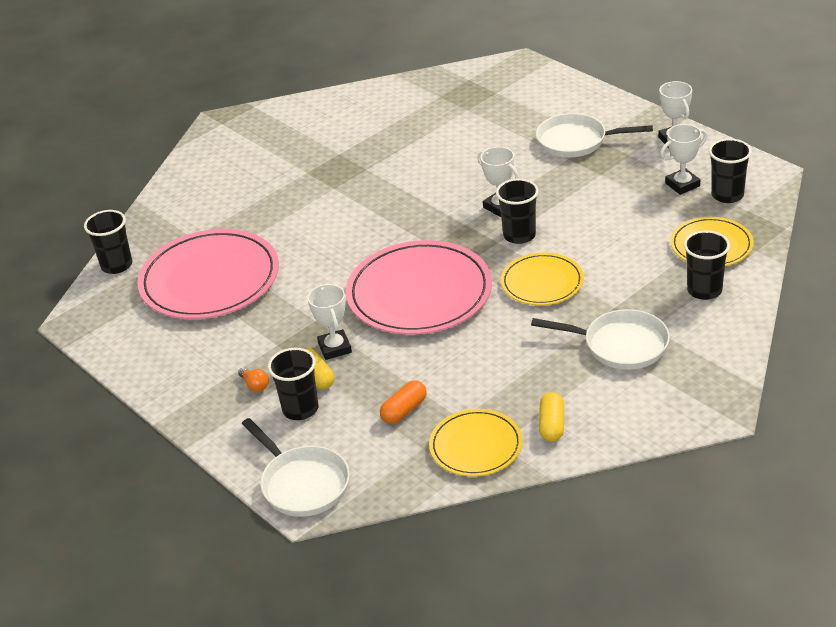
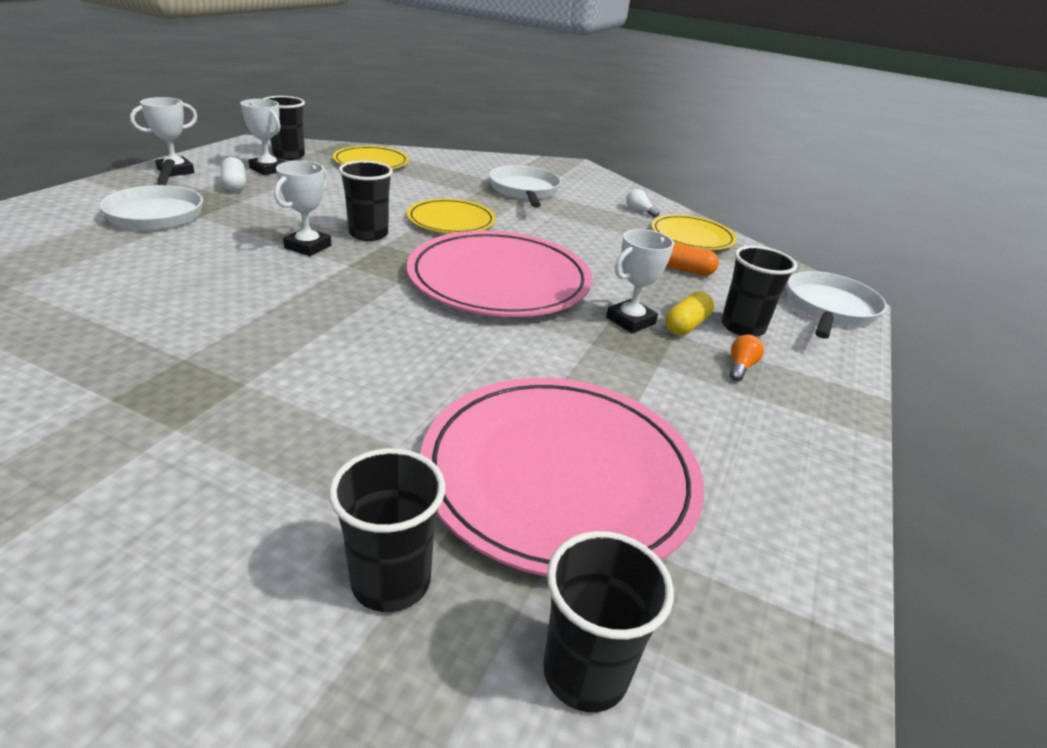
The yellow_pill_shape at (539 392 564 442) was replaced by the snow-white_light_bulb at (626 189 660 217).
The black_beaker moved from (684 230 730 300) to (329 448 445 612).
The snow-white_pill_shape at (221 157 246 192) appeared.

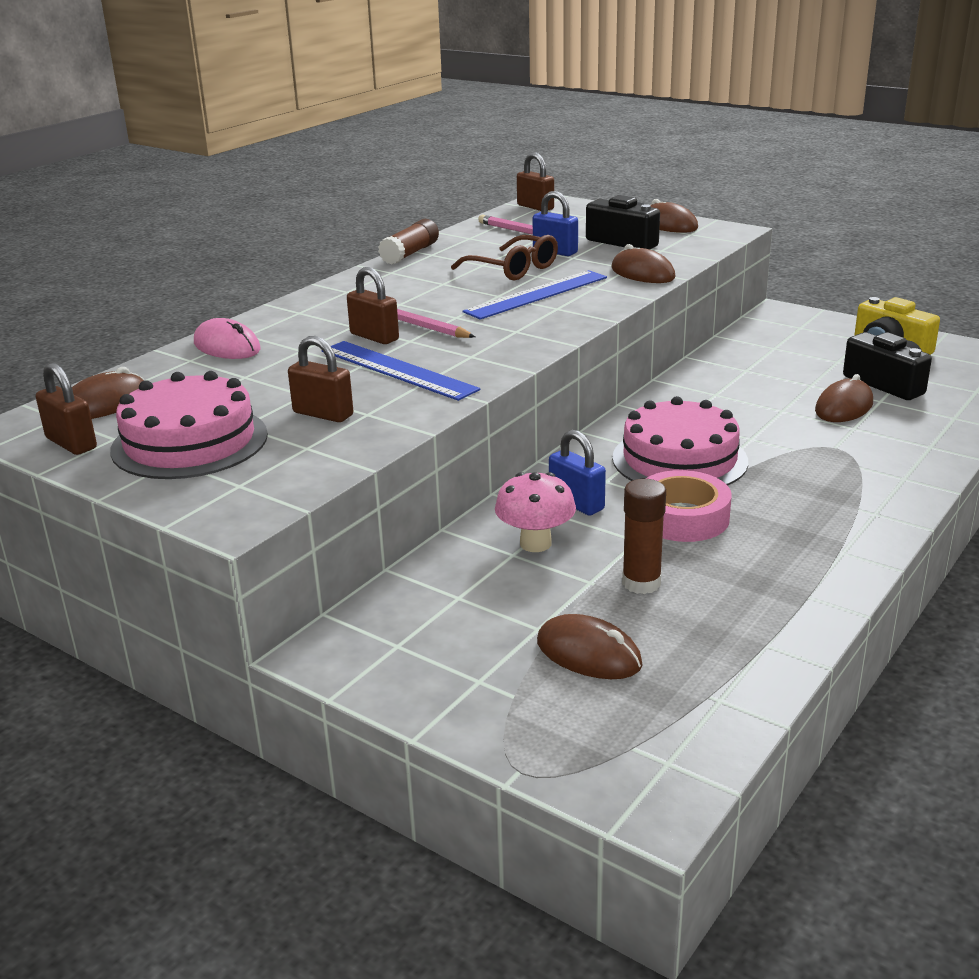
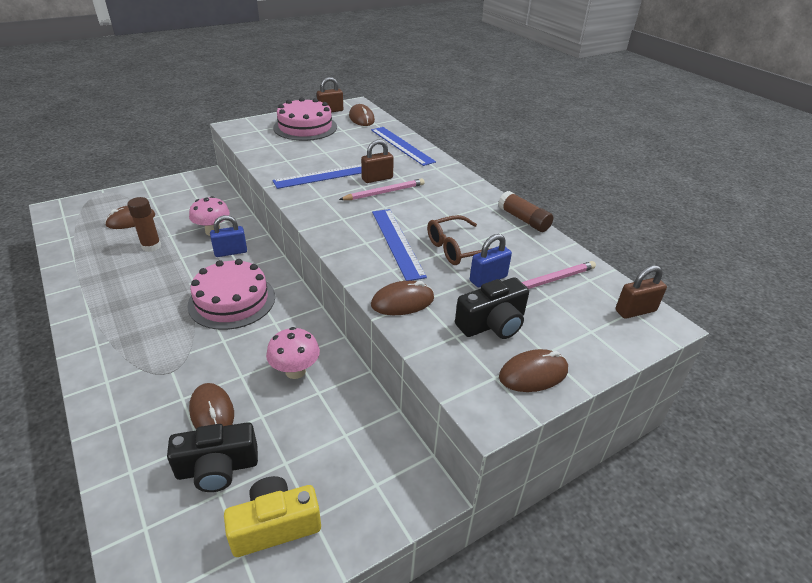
The rosy_computer_mouse at (194 318 261 359) was replaced by the royal_blue_ruler at (371 127 436 166).
The dark_brown_lock at (288 336 353 422) disappeared.
The rosy_sticky_tape at (646 470 732 542) disappeared.
The rosy_fungus at (266 327 320 379) appeared.

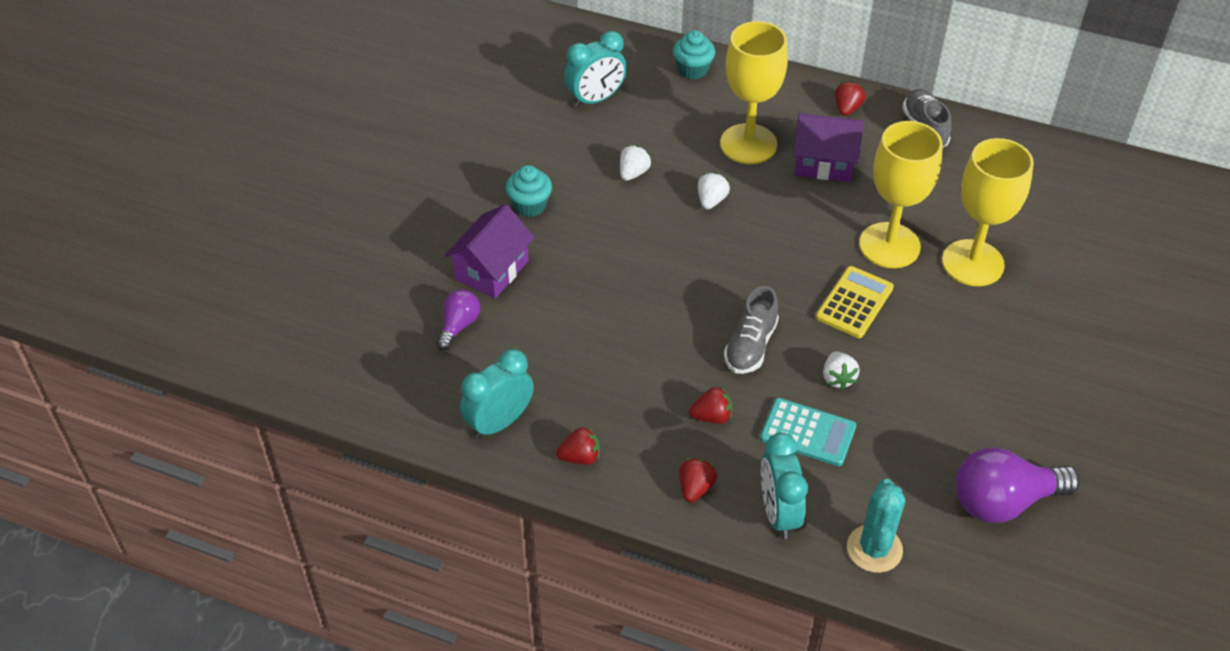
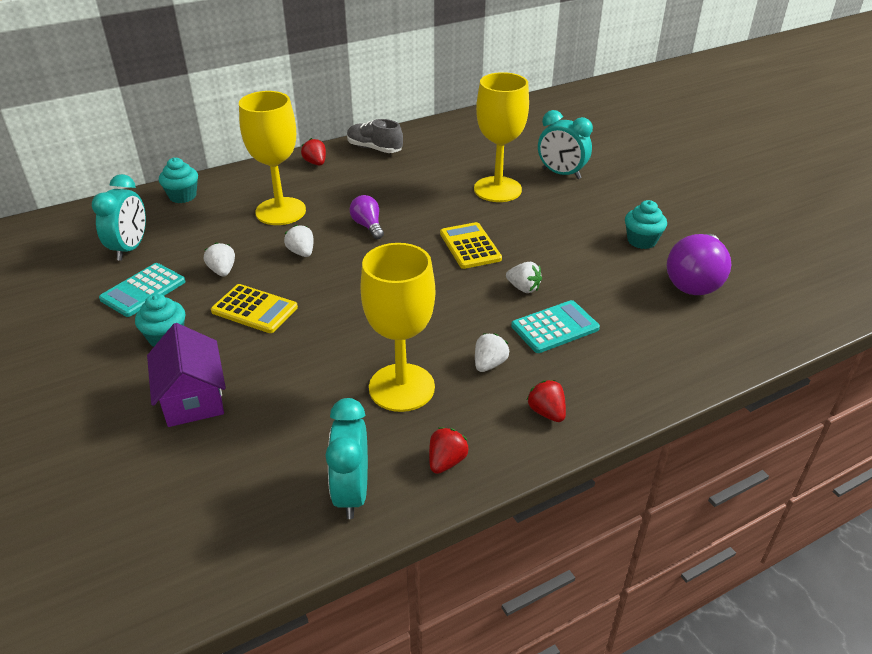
The royal_purple_light_bulb moved from (436 289 480 351) to (350 195 384 239).
The red_berry at (689 387 732 424) became the snow-white_berry at (475 333 509 372).
The grey_sneaker at (724 286 779 374) disappeared.
The teal_bedside_clock moved from (761 432 808 539) to (538 110 593 179).
The royal_purple_cottage at (793 113 864 182) disappeared.
The teal_cactus at (847 479 905 573) disappeared.
The yellow_wine_glass moved from (859 121 943 268) to (360 243 435 412).
The teal_pocket_calculator at (99 263 186 317) appeared.
The yellow_pocket_calculator at (211 284 298 333) appeared.
The teal_cupcake at (625 200 667 249) appeared.

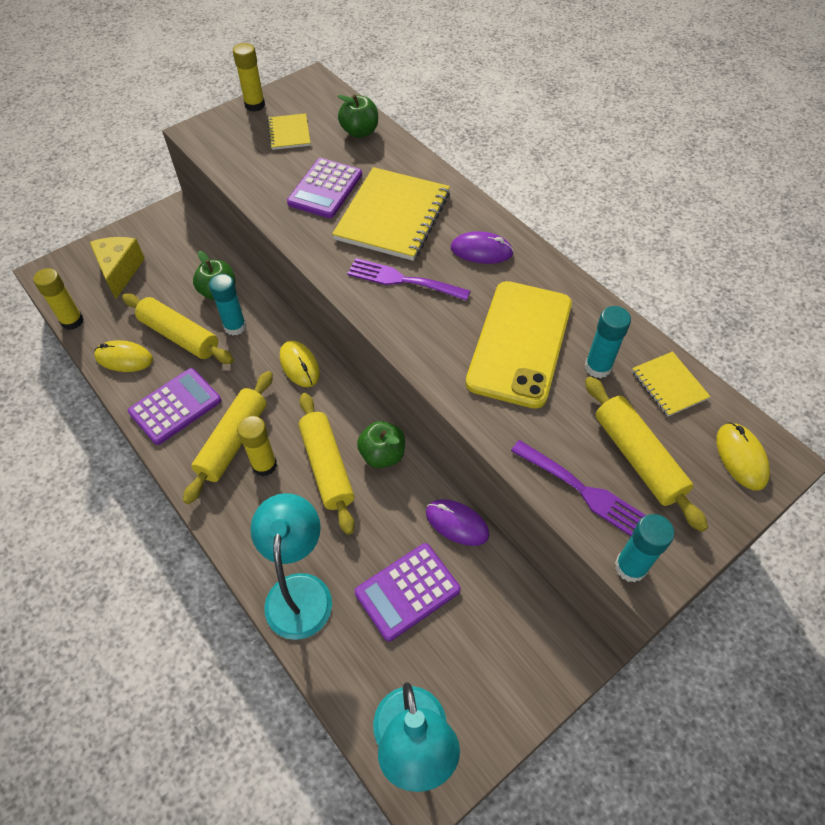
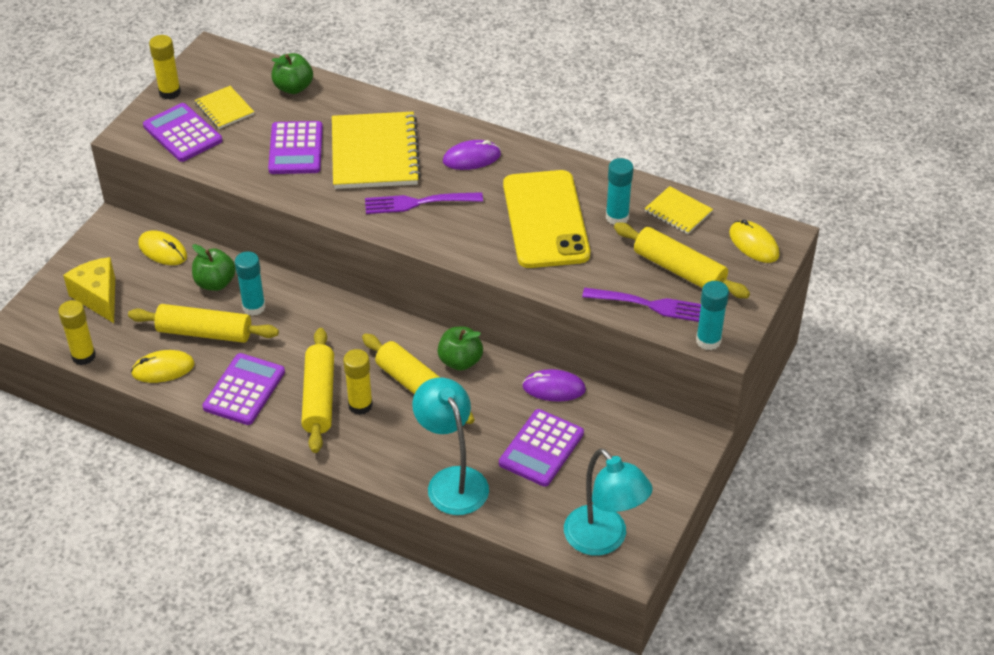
The yellow_computer_mouse moved from (280 341 320 387) to (138 231 187 265).
The royal_purple_pocket_calculator at (143 103 222 162) appeared.

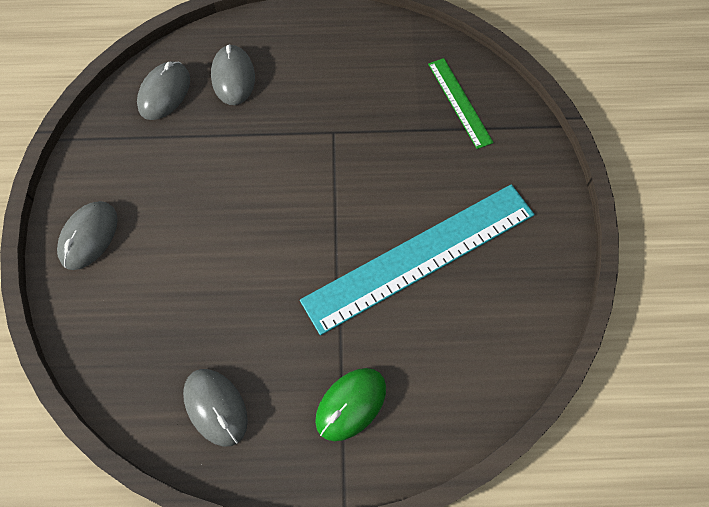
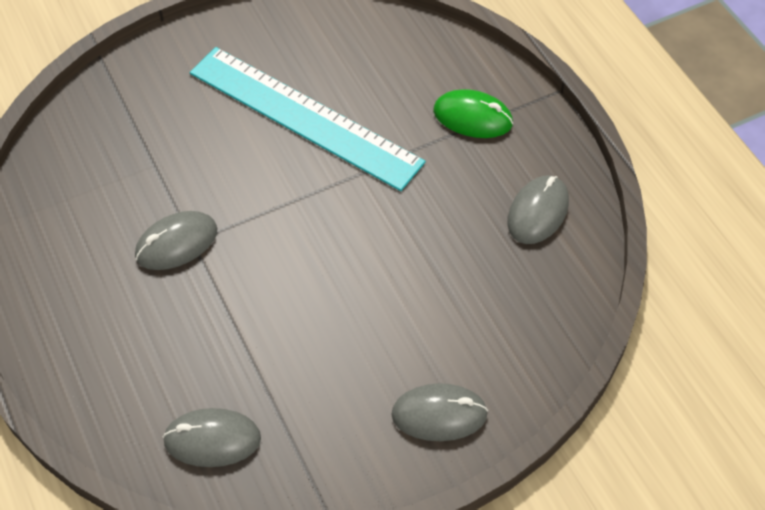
The grey_computer_mouse moved from (211 44 255 105) to (135 211 217 270).
The emerald_ruler at (428 58 494 149) disappeared.

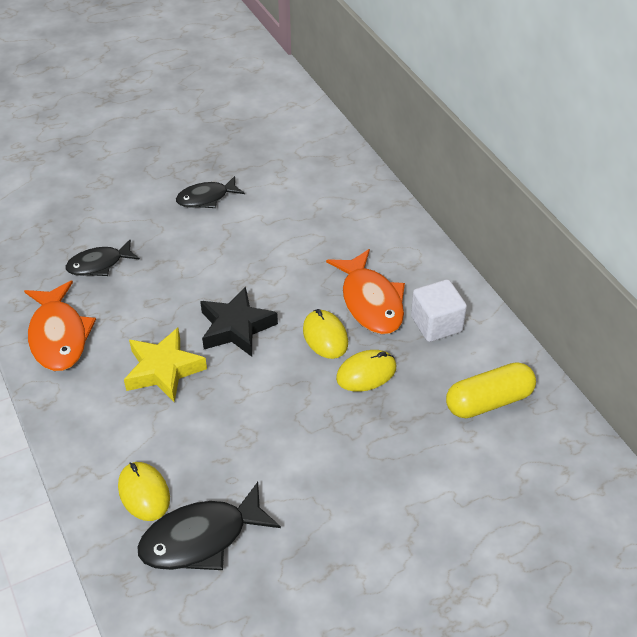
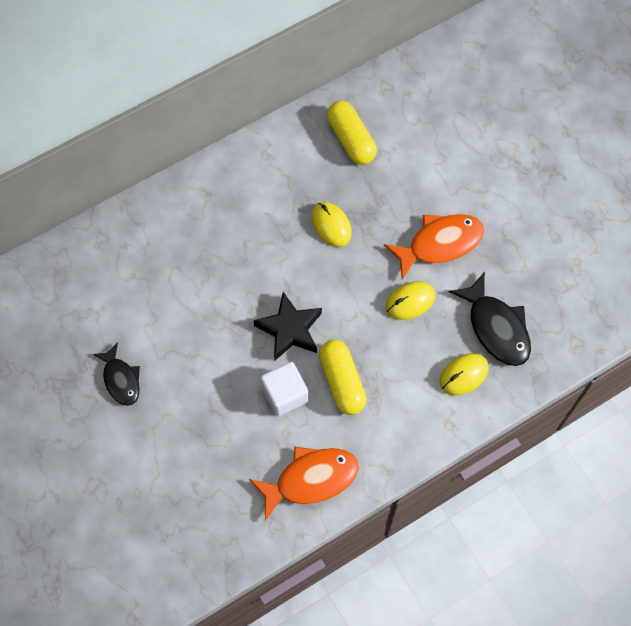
The black_fish at (66 239 140 276) disappeared.
The yellow_star at (124 328 207 402) was replaced by the yellow_pill_shape at (319 340 367 415).
The yellow_computer_mouse moved from (303 309 348 359) to (386 282 435 320).
The orange-coloured_fish moved from (326 249 405 334) to (384 214 484 280).
The snow-white_solid_cube moved from (411 279 467 342) to (260 362 308 416).

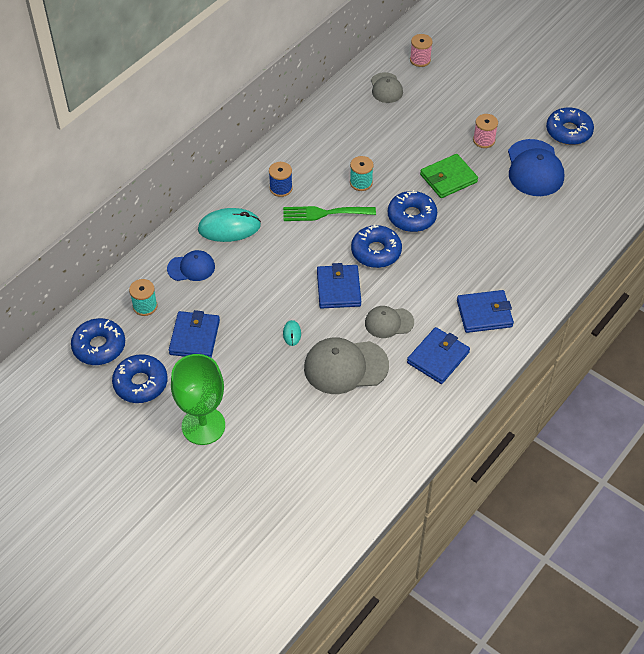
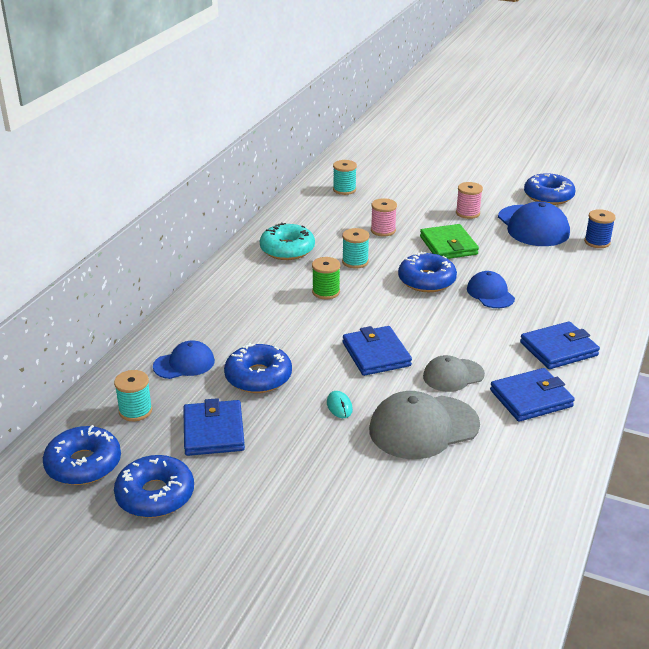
The emerald_wine_glass at (171 354 225 445) disappeared.
The teal_computer_mouse at (198 208 261 242) disappeared.
The royal_blue_spool moved from (269 162 293 197) to (584 209 616 248).
The emerald_dinner_fork at (283 206 376 221) was replaced by the emerald_spool at (312 257 340 299).
The royal_blue_doughnut moved from (351 224 402 268) to (224 343 292 393).
The grey_baseball_cap at (371 72 403 103) was replaced by the teal_spool at (333 160 357 195).
The royal_blue_wallet at (407 327 470 384) turned 45 degrees clockwise.
The rosy_spool moved from (410 34 433 67) to (371 198 397 236).
The emerald_wallet at (420 154 478 198) turned 60 degrees counterclockwise.
The teal_doughnut at (260 223 315 260) appeared.
The royal_blue_baseball_cap at (467 271 515 308) appeared.

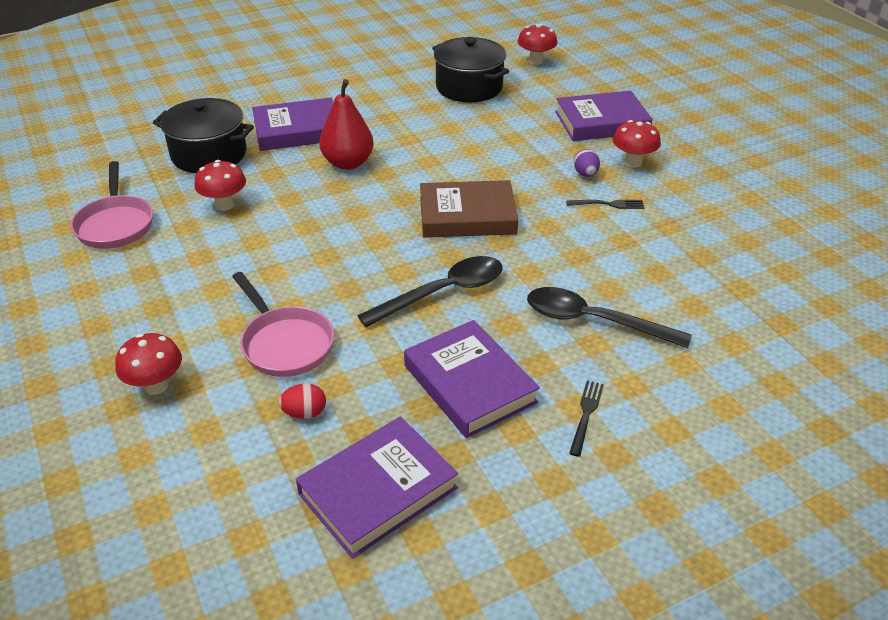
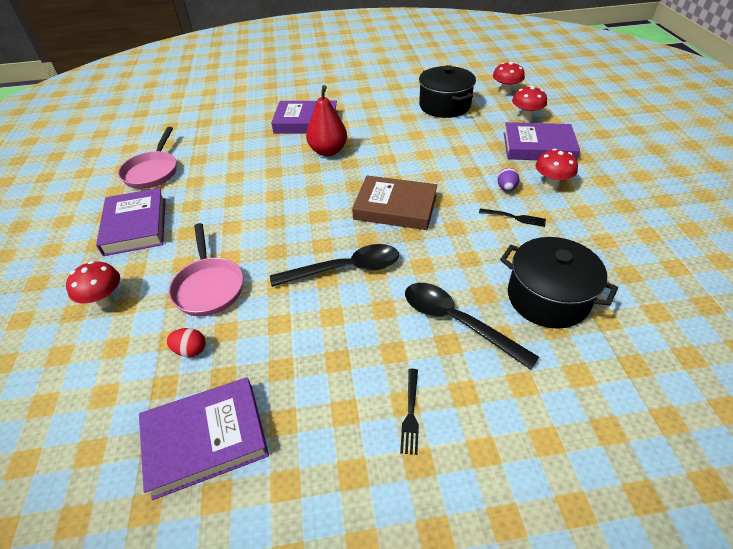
The black_stockpot moved from (153 98 254 173) to (500 237 618 329).
The red_fungus moved from (195 160 246 211) to (512 86 547 121).
The royal_purple_book moved from (404 320 540 438) to (96 188 165 256).
The black_dinner_fork at (569 380 604 457) turned 150 degrees clockwise.

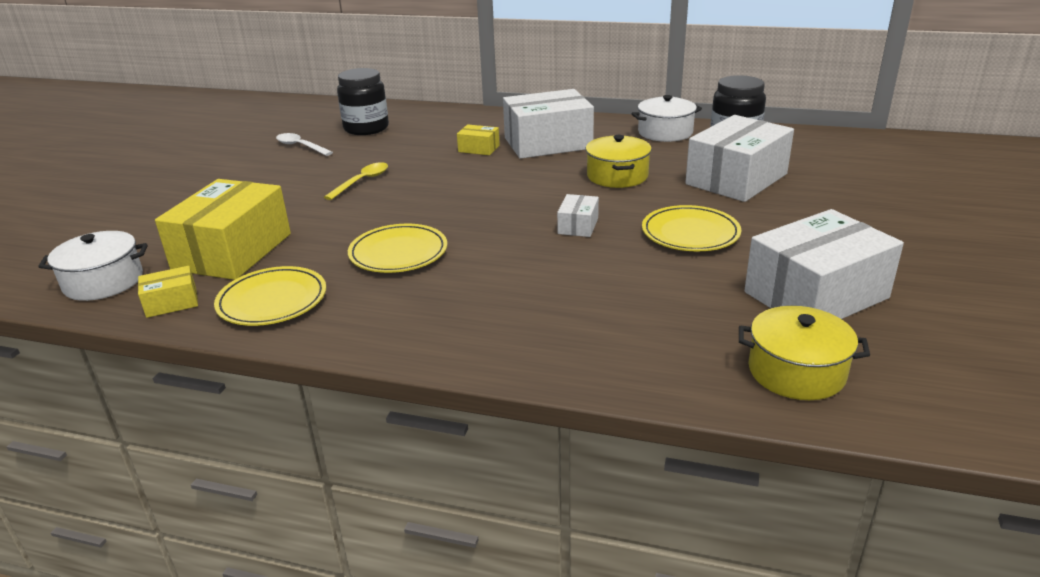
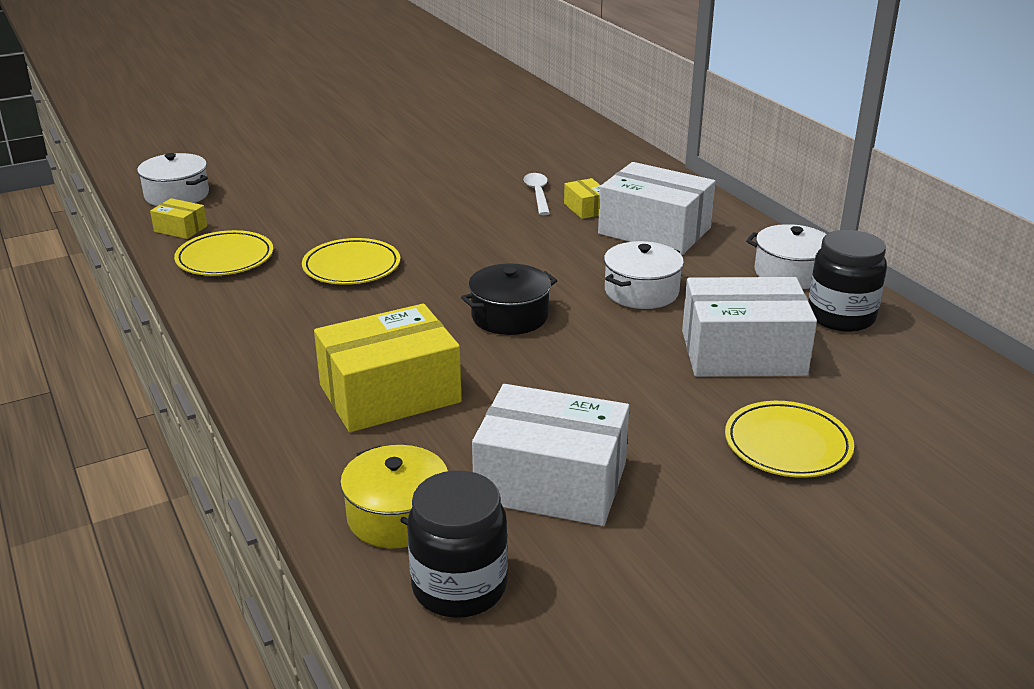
The yellow_package moved from (155 179 291 280) to (314 304 462 432).
The snow-white_tablespoon moved from (276 133 333 156) to (524 173 550 215).
The yellow_tablespoon at (324 162 388 200) disappeared.
The black_jar moved from (337 68 389 135) to (408 470 508 618).
The snow-white_package at (557 194 599 237) was replaced by the black_stockpot at (461 263 557 335).
The yellow_stockpot at (586 135 652 188) became the snow-white_stockpot at (604 241 684 309).
The yellow_dinner_plate moved from (642 205 741 251) to (725 401 854 478).

